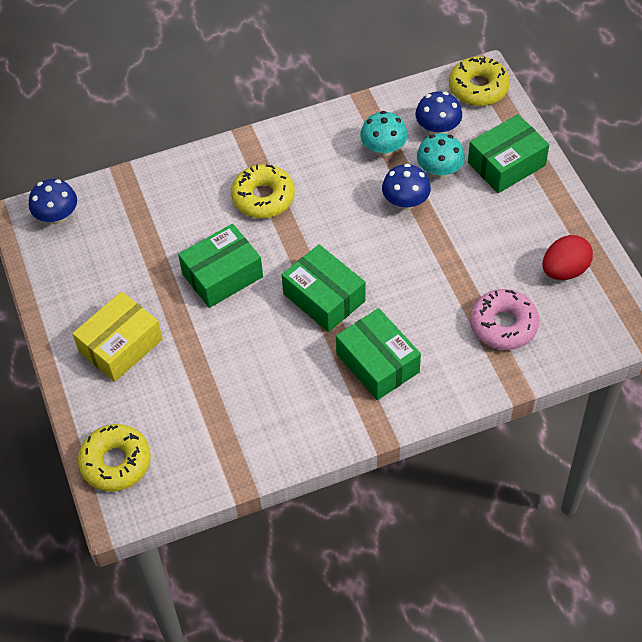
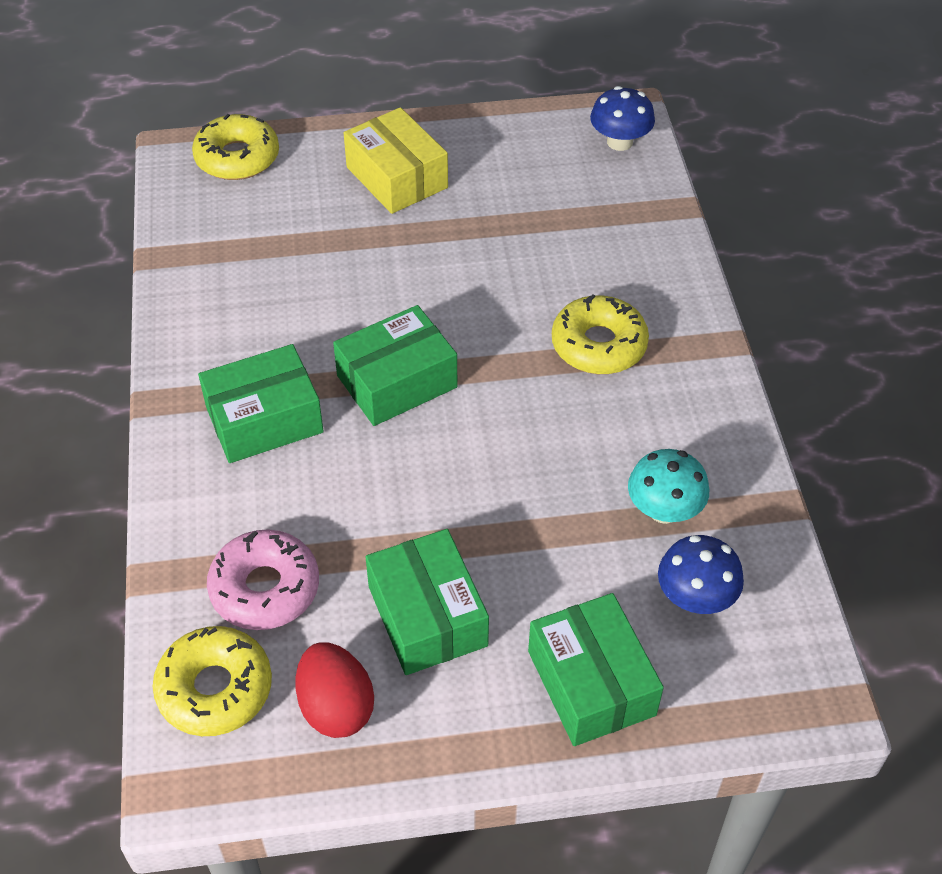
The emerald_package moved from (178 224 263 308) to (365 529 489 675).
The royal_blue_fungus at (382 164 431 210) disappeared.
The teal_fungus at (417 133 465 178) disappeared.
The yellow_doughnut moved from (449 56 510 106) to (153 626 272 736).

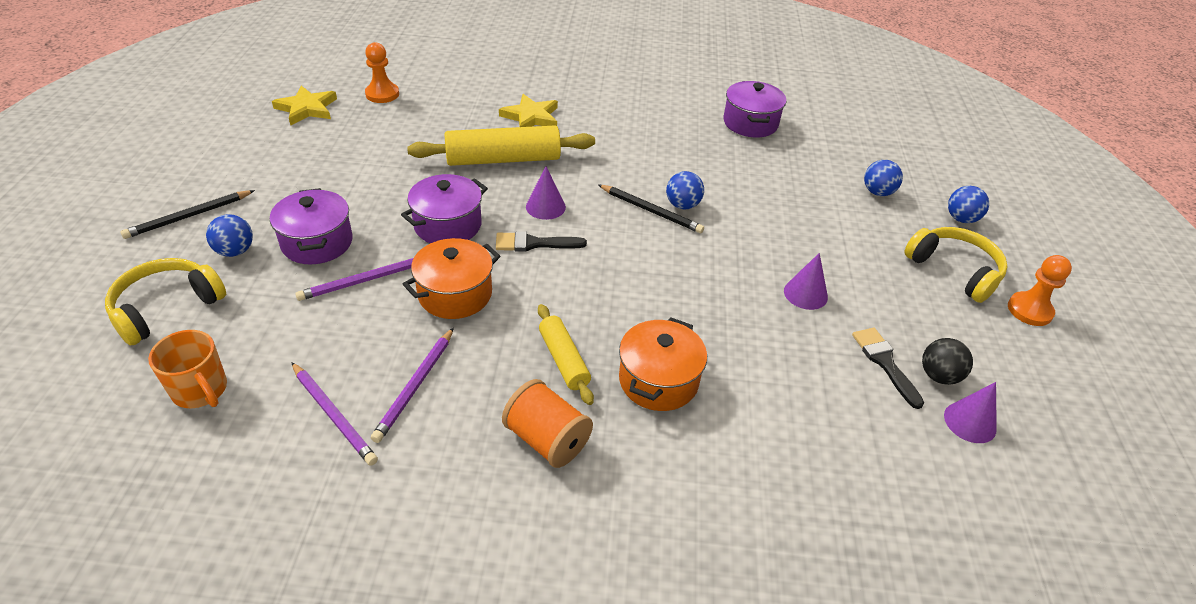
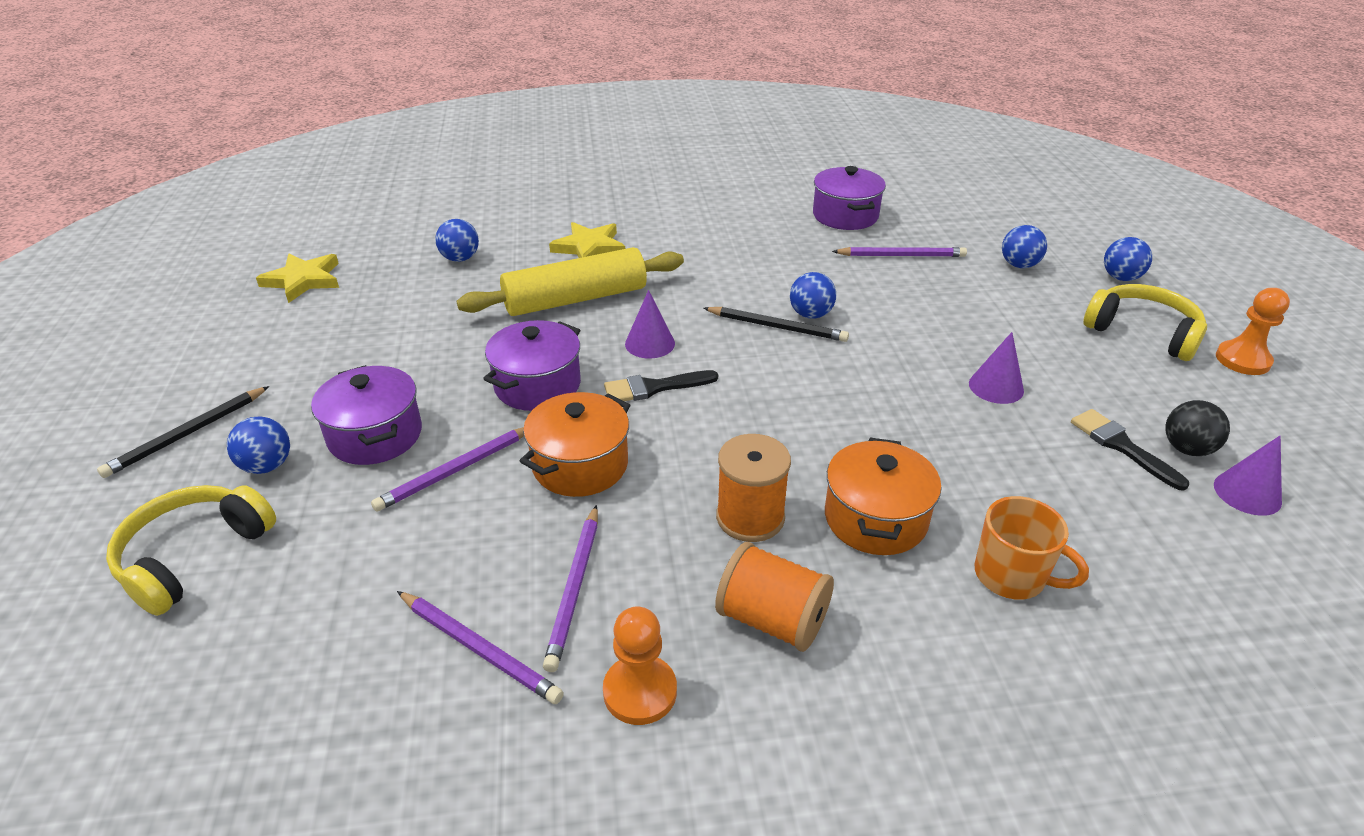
The orange-coloured_tea_mug moved from (148 330 227 408) to (975 496 1089 600).
The orange-coloured_chess_pawn moved from (365 42 399 103) to (603 606 677 725).
The yellow_pastry_roller at (538 304 594 405) was replaced by the orange-coloured_spool at (716 434 791 542).
The royal_blue_sphere at (435 219 479 262) appeared.
The royal_purple_wooden_pencil at (832 247 967 257) appeared.

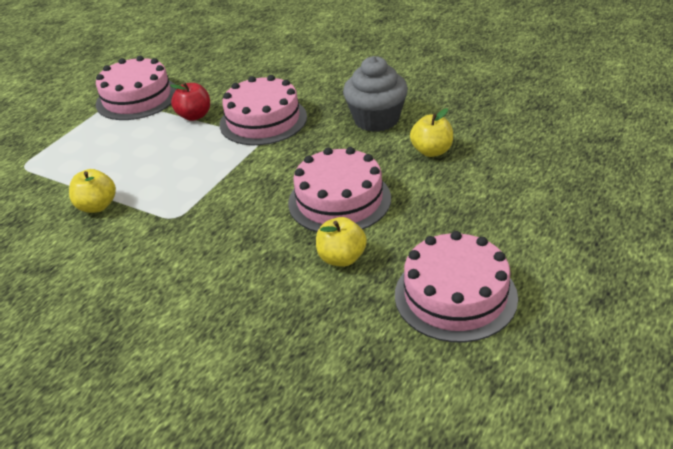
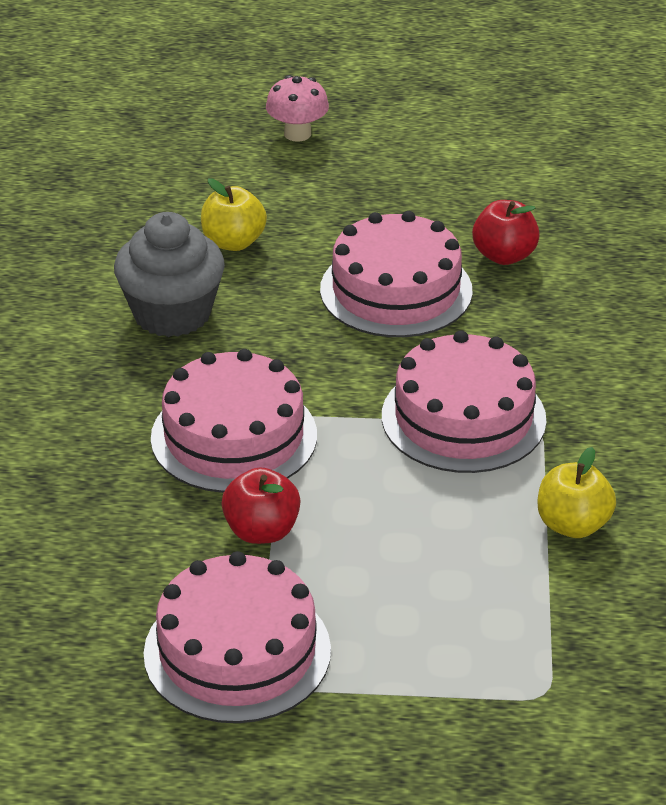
The yellow_apple_fruit at (316 217 367 267) became the red_apple_fruit at (472 200 540 265).
The rosy_layer_cake moved from (395 231 518 343) to (382 330 546 473).
The rosy_fungus at (266 75 329 142) appeared.

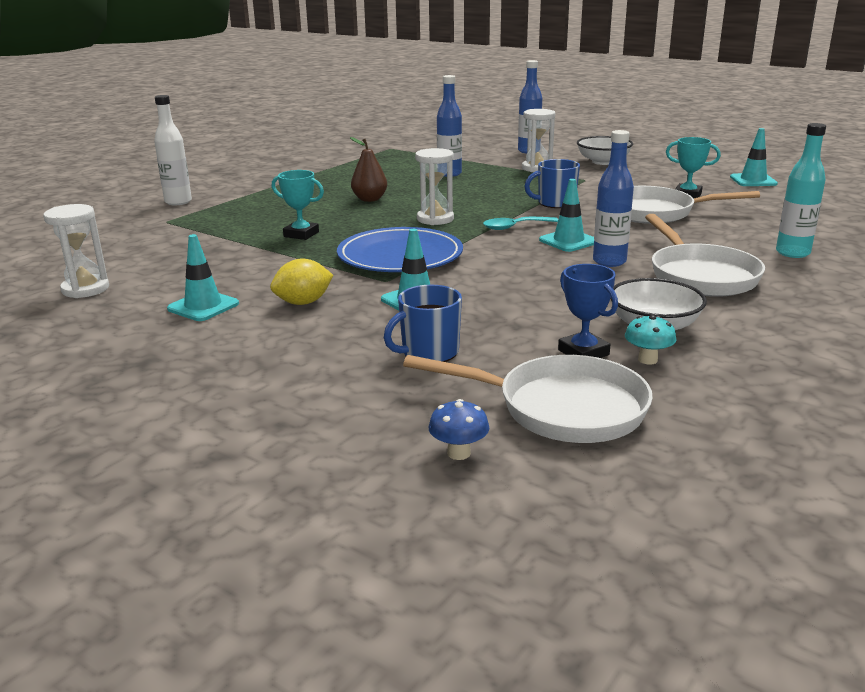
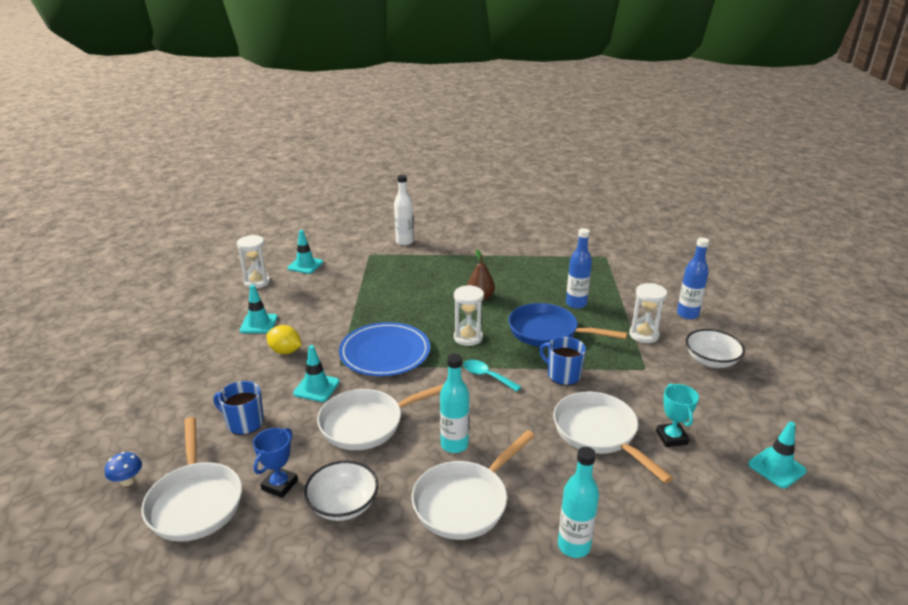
The teal_trophy at (272 170 324 240) disappeared.
The teal_road_cone moved from (539 179 594 252) to (287 230 323 274).
The royal_blue_flask at (593 130 634 267) became the teal_flask at (440 354 469 453).
The teal_fungus at (625 315 676 365) disappeared.
The snow-white_skillet at (317 384 444 450) appeared.
The royal_blue_skillet at (508 303 627 347) appeared.

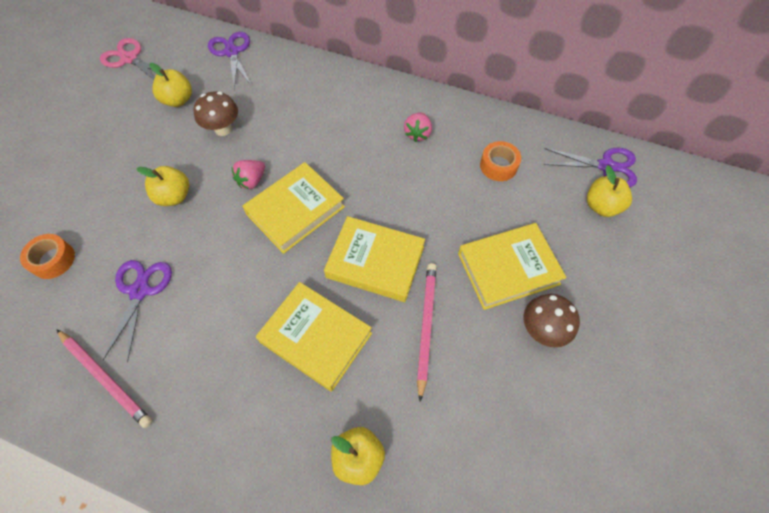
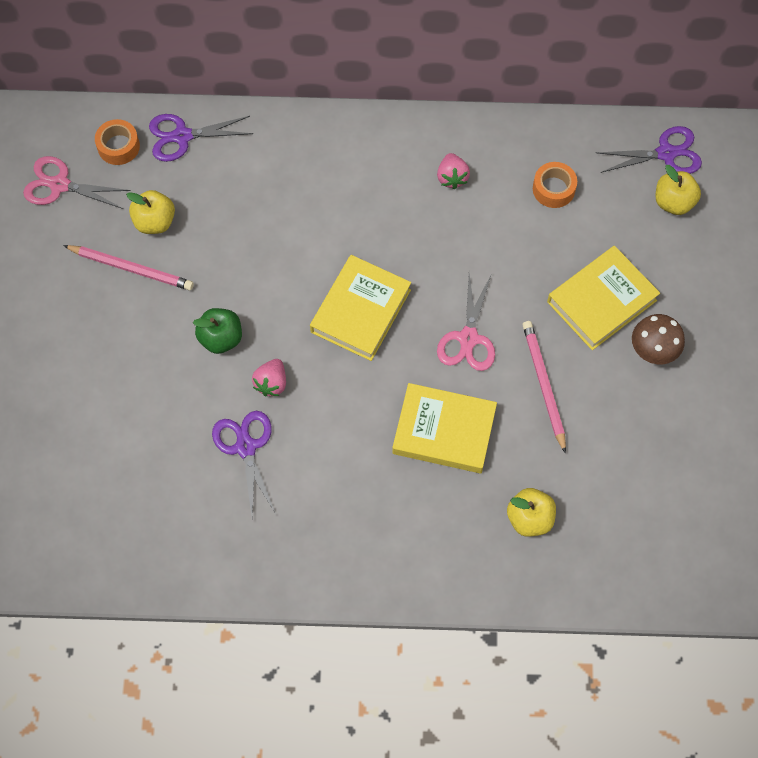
The orange-coloured_sticky_tape moved from (20 234 75 279) to (95 119 140 165).
The rosy_wooden_pencil moved from (57 330 152 428) to (63 245 194 291).
The yellow_apple_fruit at (137 166 189 206) became the emerald_apple_fruit at (193 308 242 354).
The dark_brown_fungus at (194 91 238 136) disappeared.
The royal_purple_scissors at (208 32 252 91) turned 60 degrees counterclockwise.
The rosy_berry moved from (232 160 265 189) to (252 359 286 396).
The yellow_book at (324 216 425 302) was replaced by the rosy_scissors at (437 273 495 371).

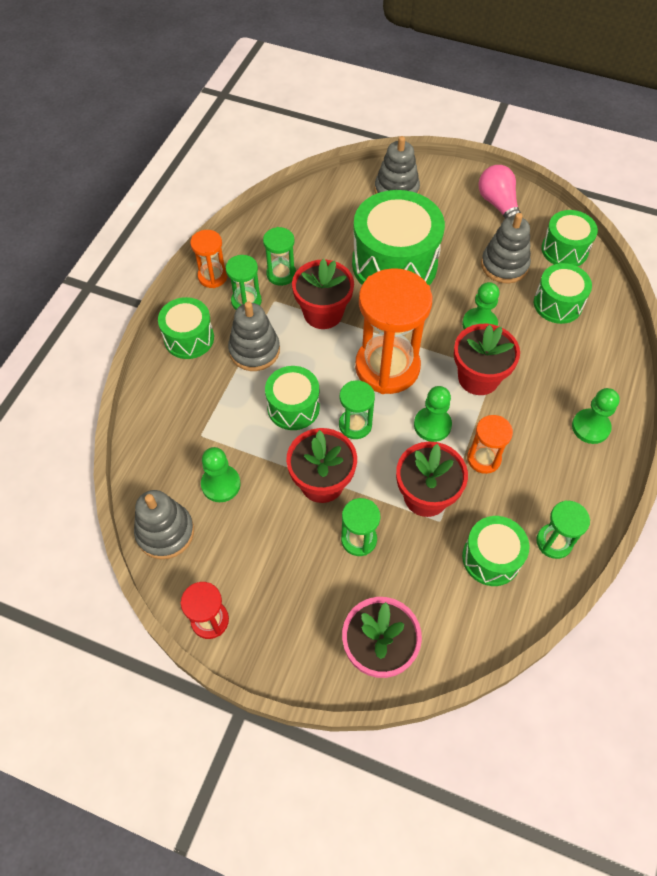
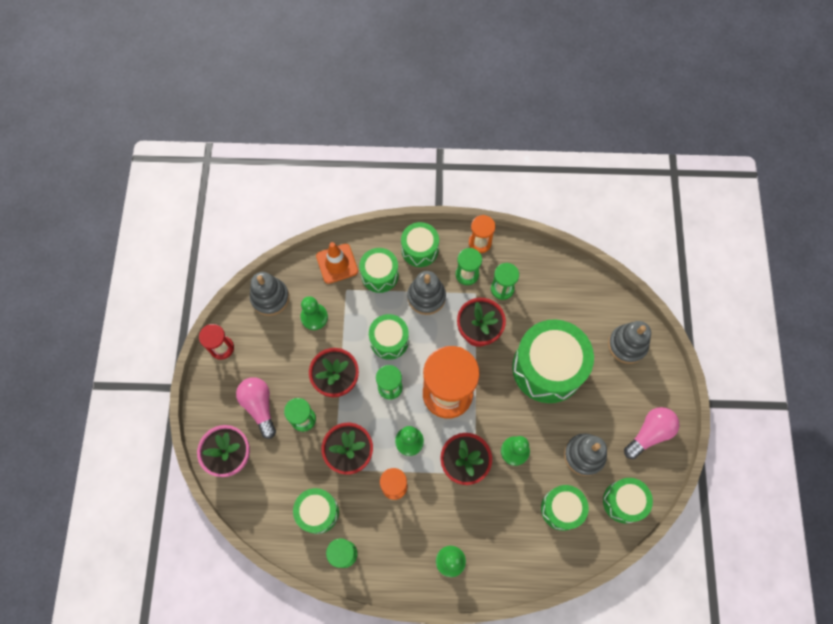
The rosy_light_bulb at (236 377 276 439) appeared.
The orange-coloured_road_cone at (316 242 358 284) appeared.
The emerald_toy_drum at (359 248 399 293) appeared.

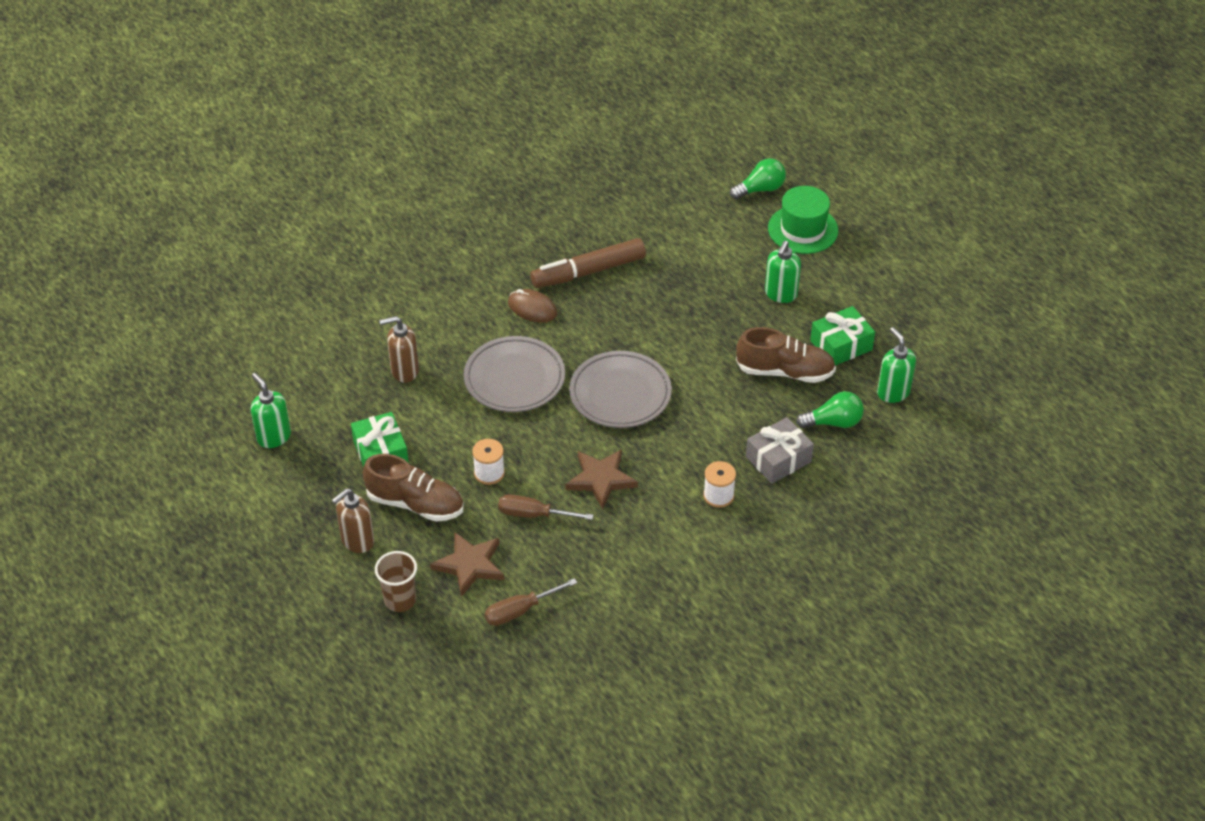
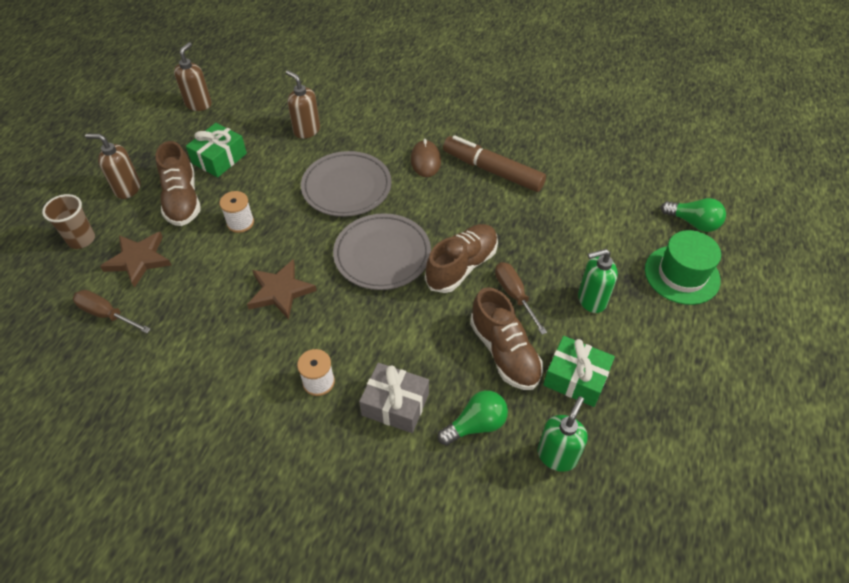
The emerald_soap_pump at (251 373 291 448) became the dark_brown_soap_pump at (174 42 212 111).
The dark_brown_screwdriver moved from (498 494 593 520) to (495 262 547 335).
The emerald_light_bulb at (796 391 864 428) turned 75 degrees counterclockwise.
The dark_brown_sneaker at (425 224 498 293) appeared.

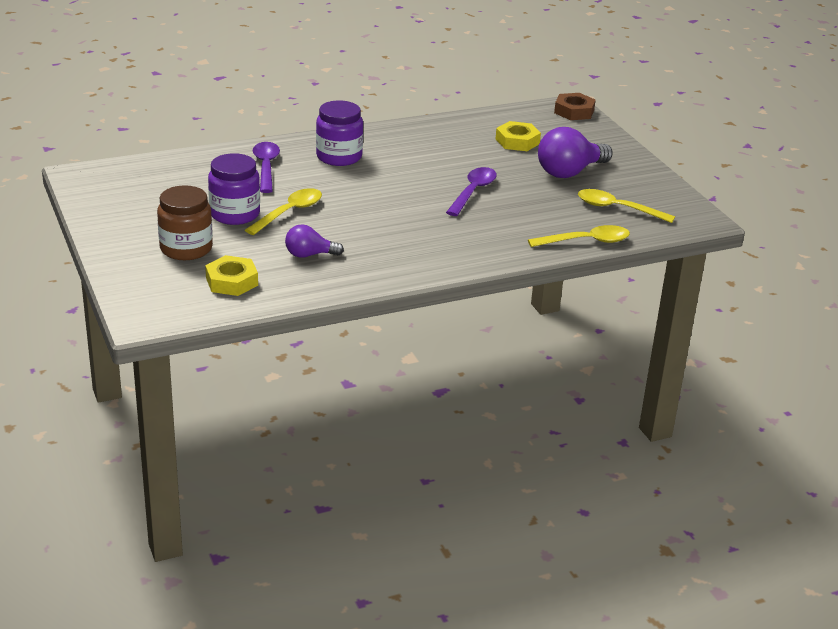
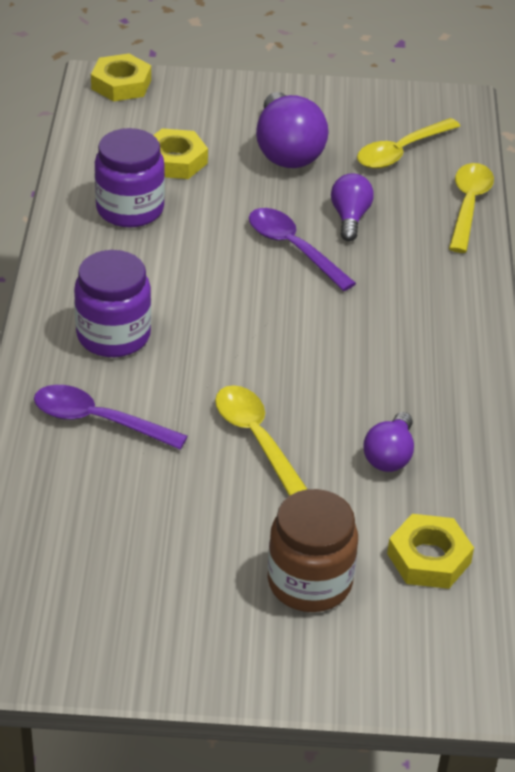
The royal_purple_jar moved from (208 153 260 225) to (95 128 165 228).
The dark_brown_nut at (554 93 596 120) became the yellow_nut at (91 53 151 102).
The royal_purple_light_bulb at (331 173 374 241) appeared.

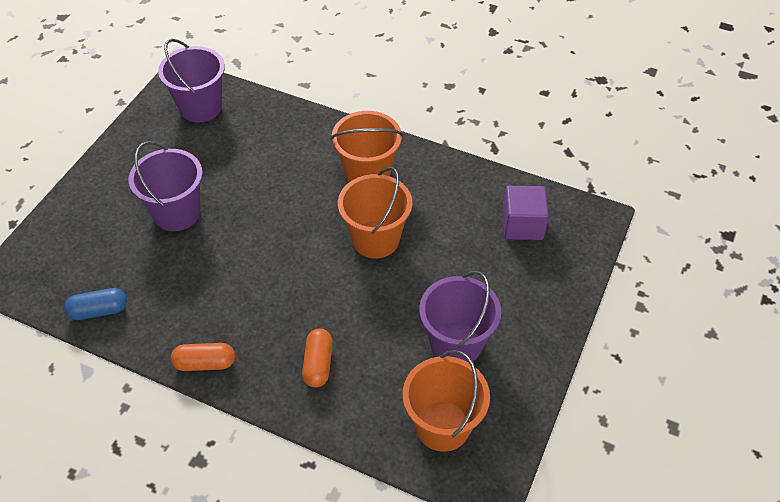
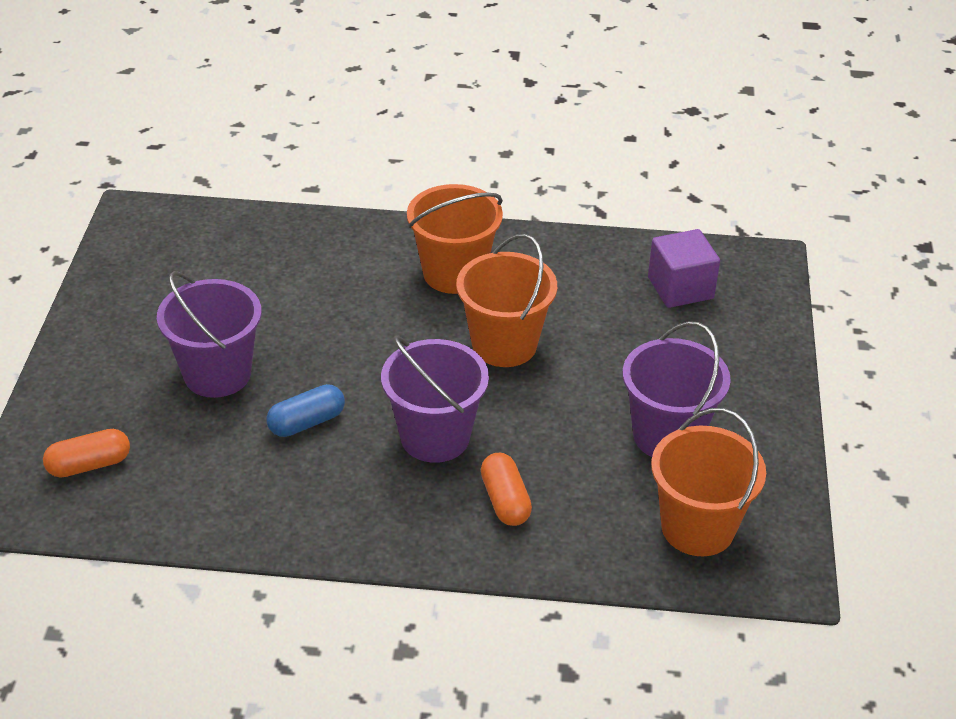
The royal_blue_pill_shape moved from (64 288 127 320) to (267 384 345 437).
The royal_purple_pail moved from (158 39 225 122) to (381 336 489 463).
The orange-coloured_pill_shape moved from (171 343 235 371) to (43 429 130 478).

